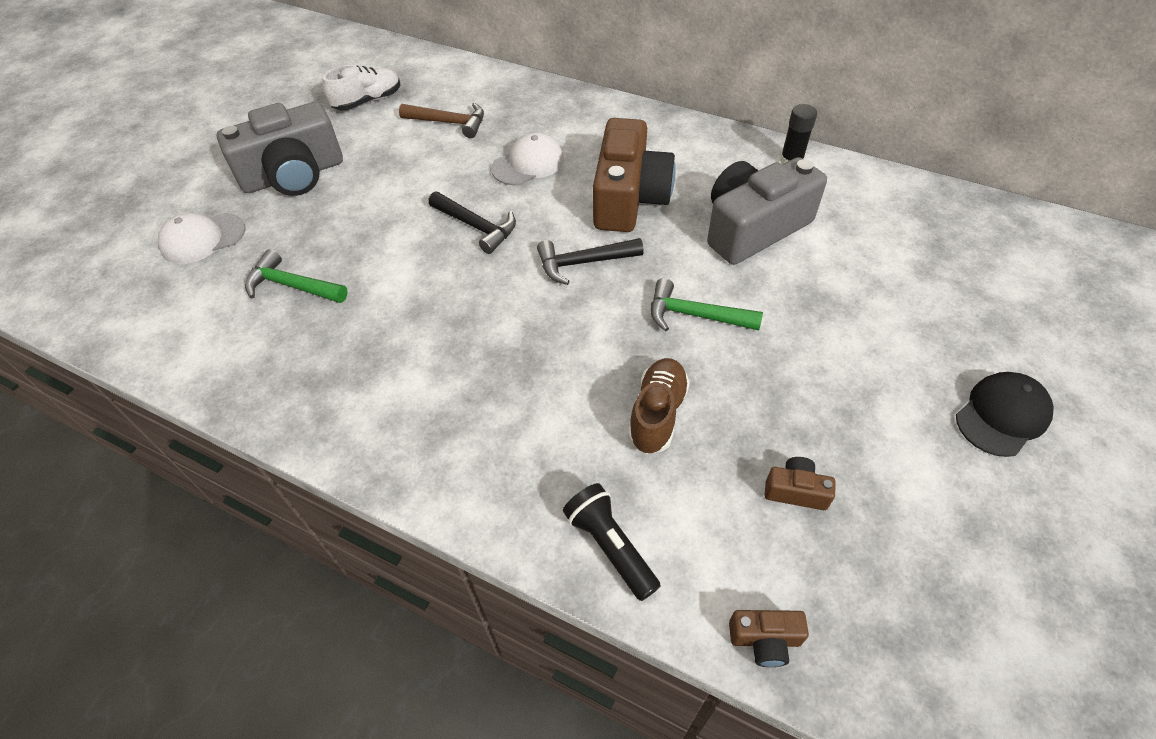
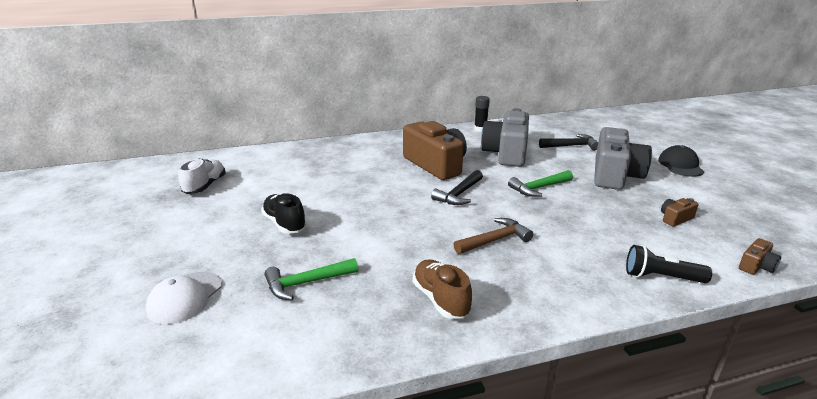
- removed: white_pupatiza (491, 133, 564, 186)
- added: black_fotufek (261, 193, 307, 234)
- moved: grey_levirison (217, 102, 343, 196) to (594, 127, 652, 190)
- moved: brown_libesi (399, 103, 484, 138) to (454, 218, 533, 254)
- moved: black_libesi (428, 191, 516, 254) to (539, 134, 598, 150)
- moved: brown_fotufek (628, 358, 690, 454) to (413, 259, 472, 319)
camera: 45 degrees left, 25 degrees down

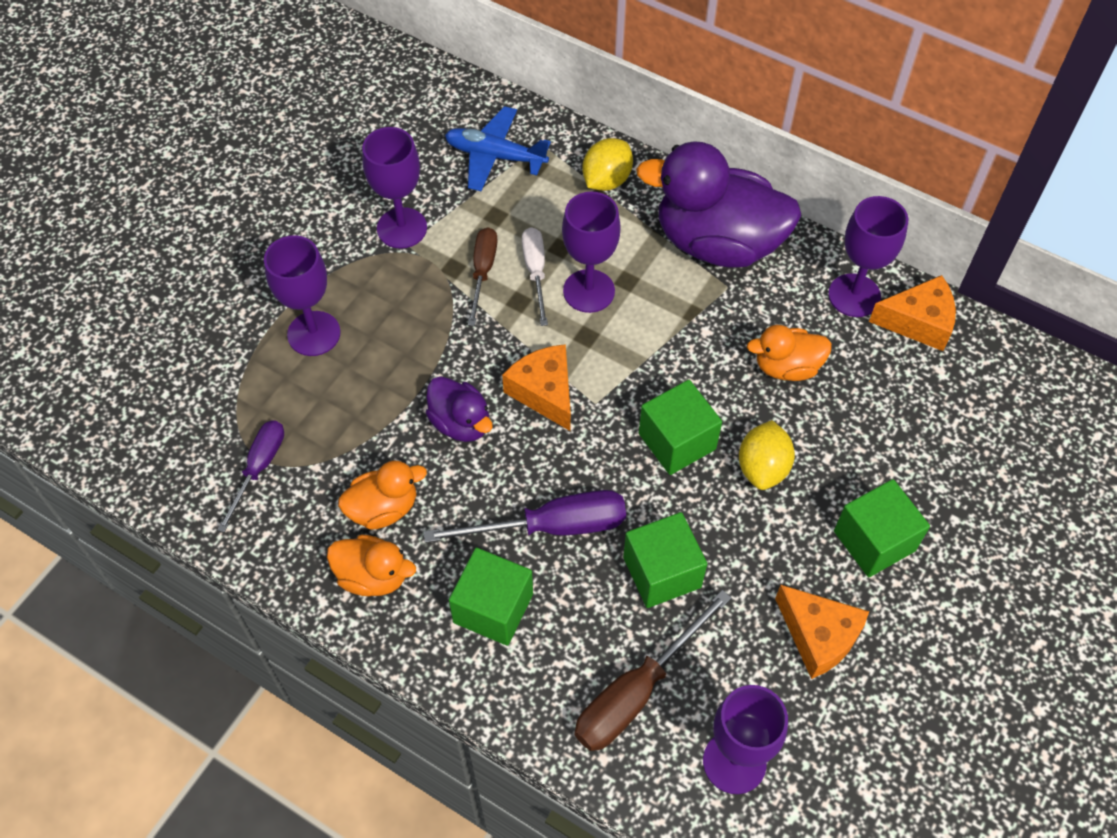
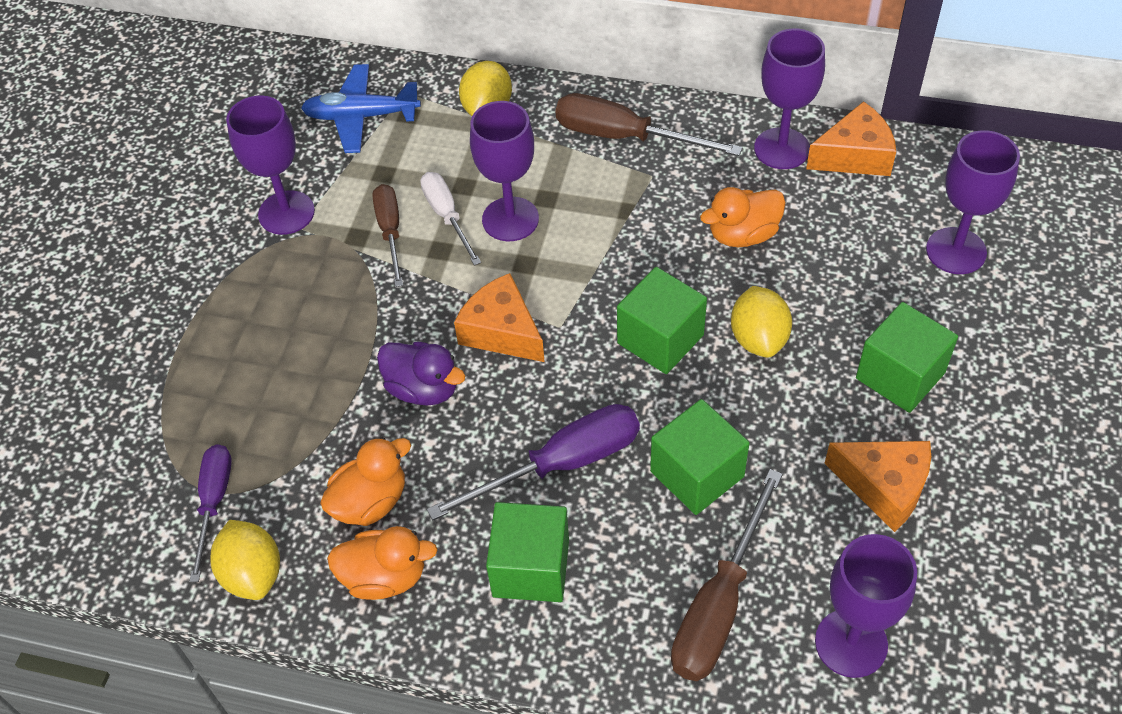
- added: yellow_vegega (210, 520, 280, 600)
- moved: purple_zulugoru (264, 235, 340, 356) to (926, 130, 1020, 274)
- replaced: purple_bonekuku (636, 141, 802, 268) to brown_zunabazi (555, 93, 743, 156)
camera: 15 degrees left, 5 degrees down

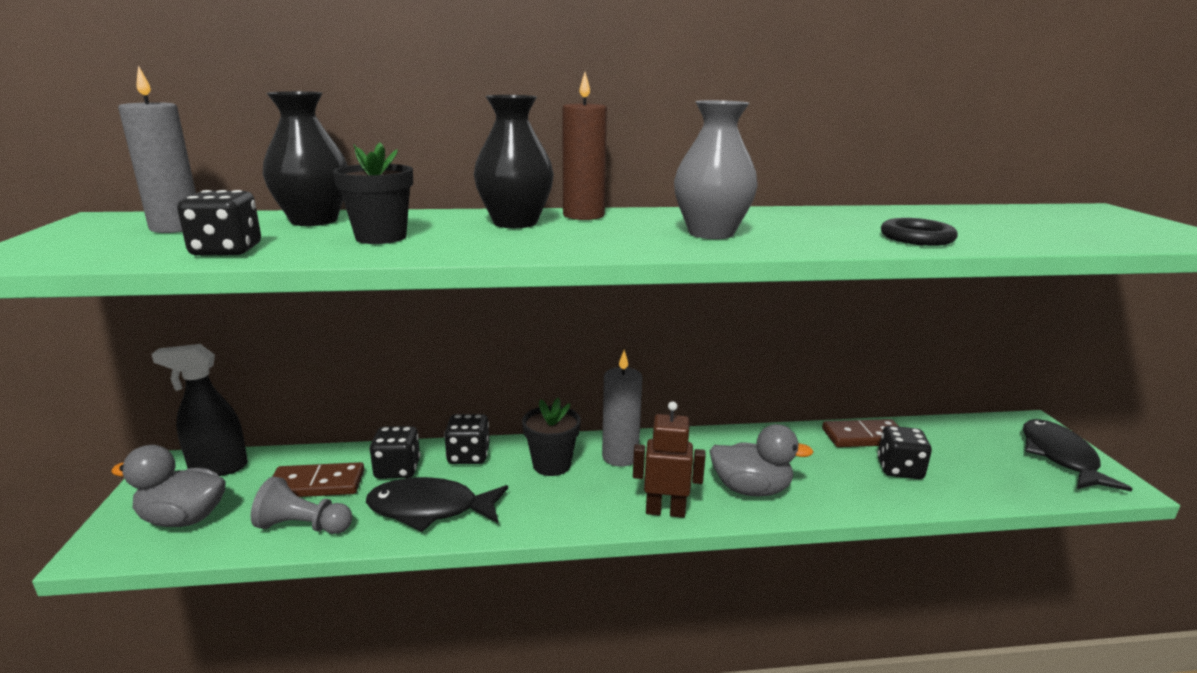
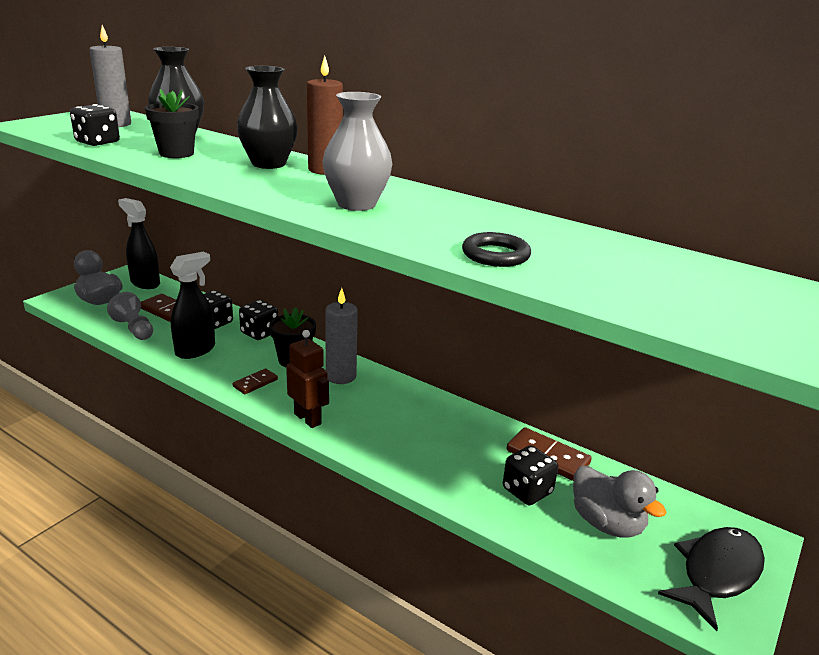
- added: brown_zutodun (233, 368, 278, 394)
- moved: grey_bonekuku (709, 424, 814, 496) to (573, 466, 667, 538)
- replaced: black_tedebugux (366, 477, 508, 532) to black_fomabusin (170, 252, 215, 359)
camera: 40 degrees right, 5 degrees up

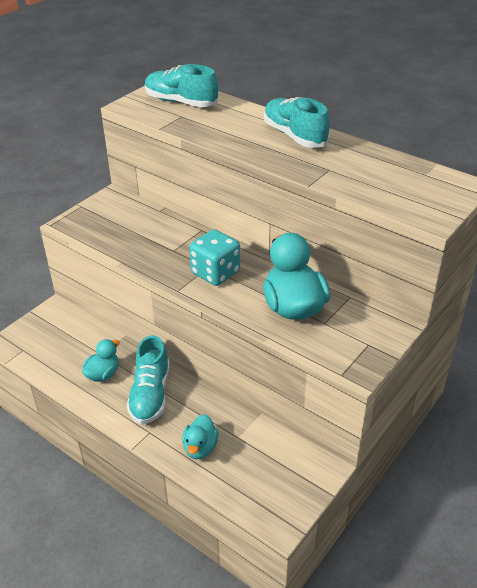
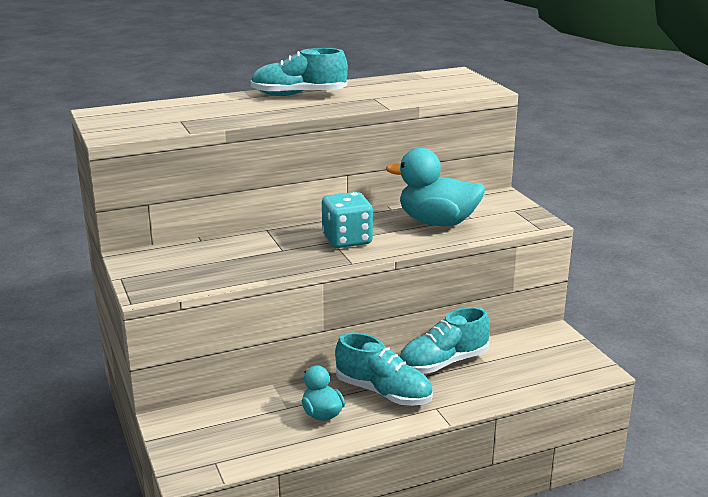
- removed: turquoise_bonekuku (182, 414, 218, 459)
- moved: turquoise_fotufek (145, 64, 218, 107) to (399, 307, 490, 374)
camera: 60 degrees left, 15 degrees down

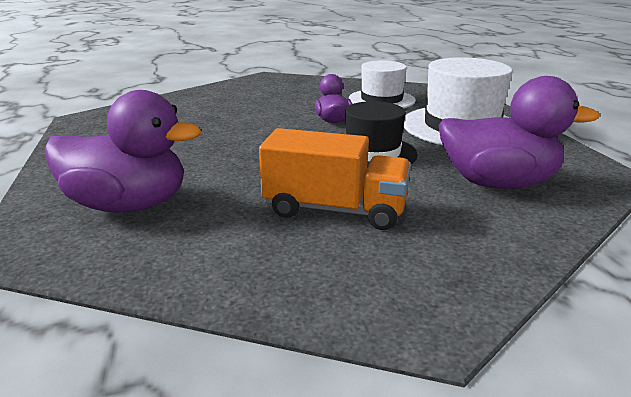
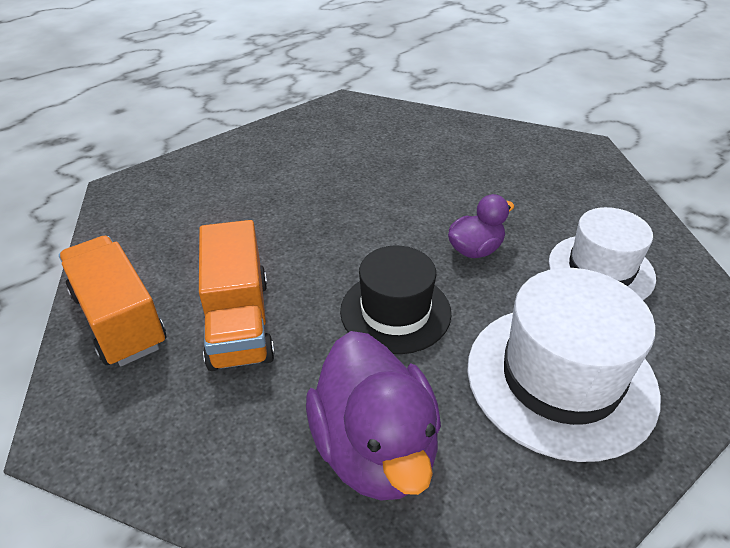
- removed: purple_bonekuku (44, 90, 201, 213)
- added: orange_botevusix (59, 236, 166, 366)
camera: 65 degrees right, 15 degrees up

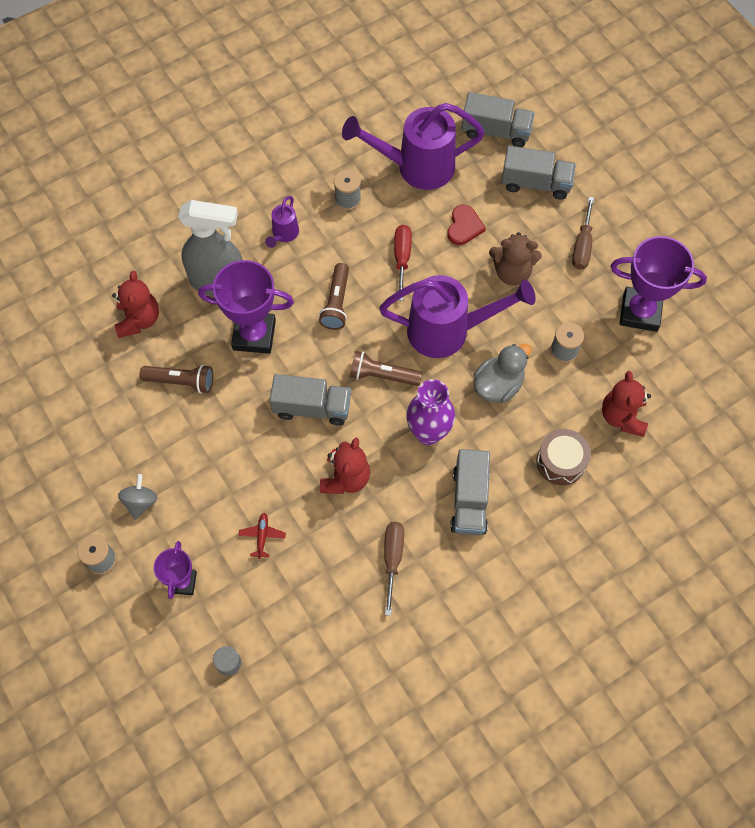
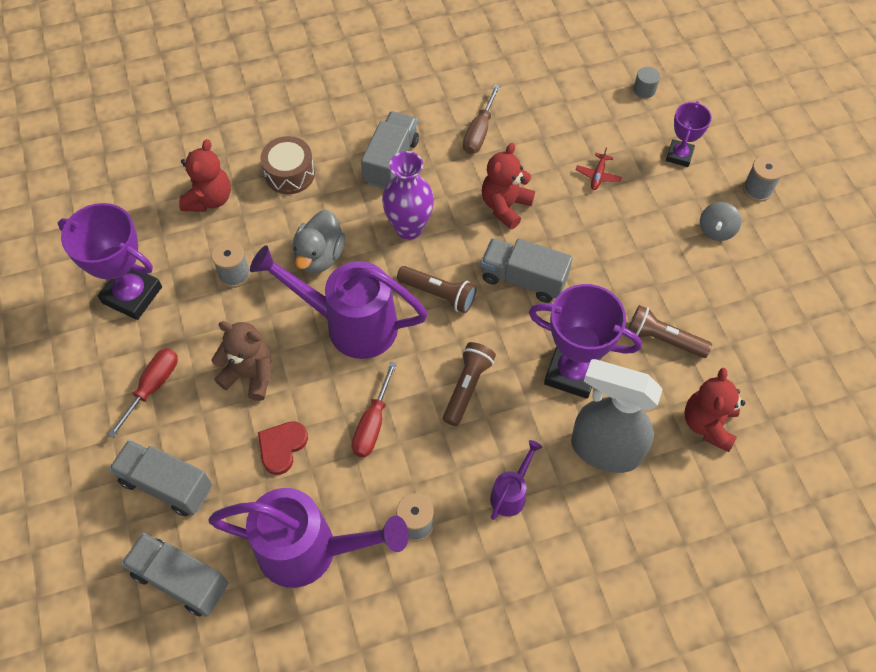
- recoloured: brown_zunabazi (572, 197, 594, 270) to red_zunabazi (108, 348, 178, 438)
- turned: grey_bonekuku (474, 344, 532, 403) = (293, 210, 345, 274) 45 degrees counterclockwise
camera: 165 degrees left, 5 degrees down

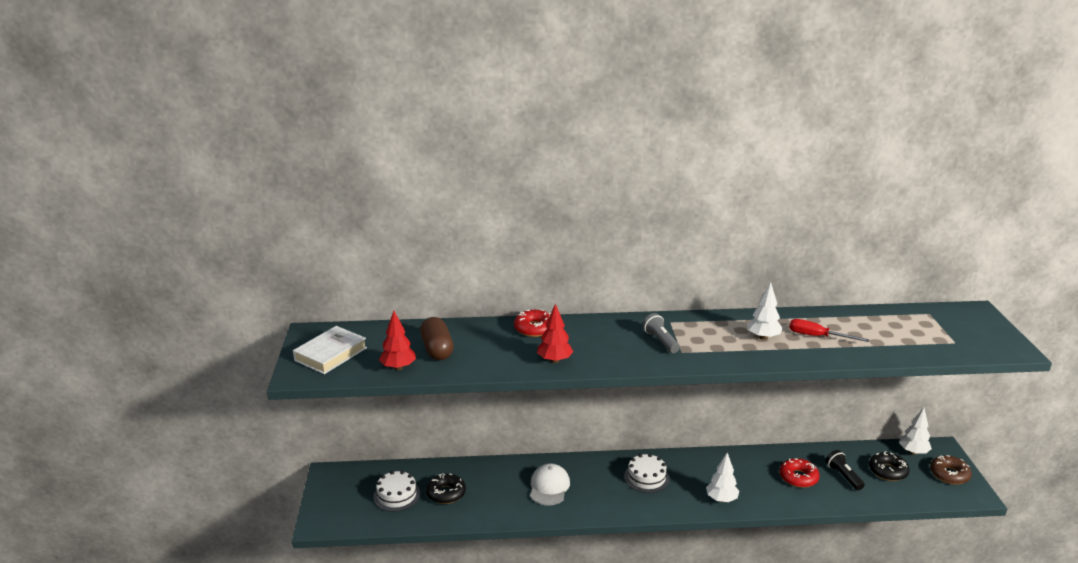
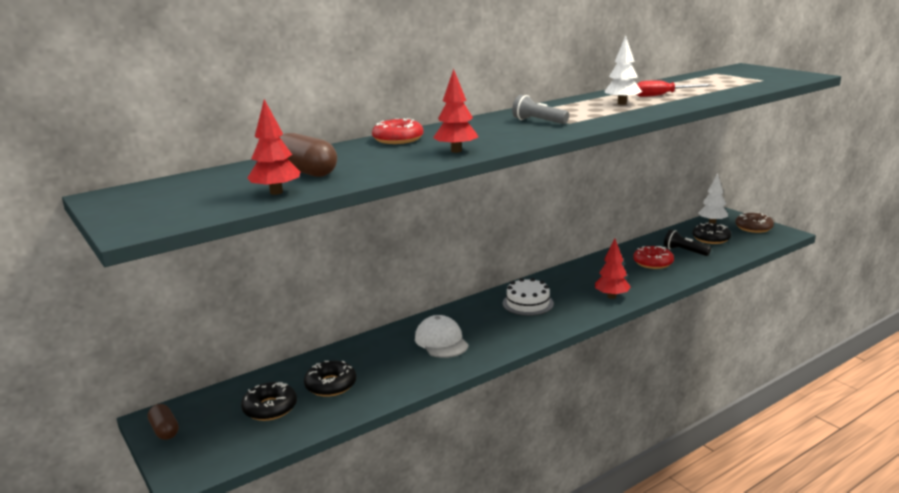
- removed: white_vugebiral (293, 326, 367, 374)
- added: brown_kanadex (148, 404, 179, 440)
- replaced: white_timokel (373, 471, 420, 512) to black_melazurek (241, 382, 297, 421)
- recoloured: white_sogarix (706, 453, 739, 502) to red_sogarix (595, 238, 631, 299)
camera: 30 degrees left, 5 degrees down

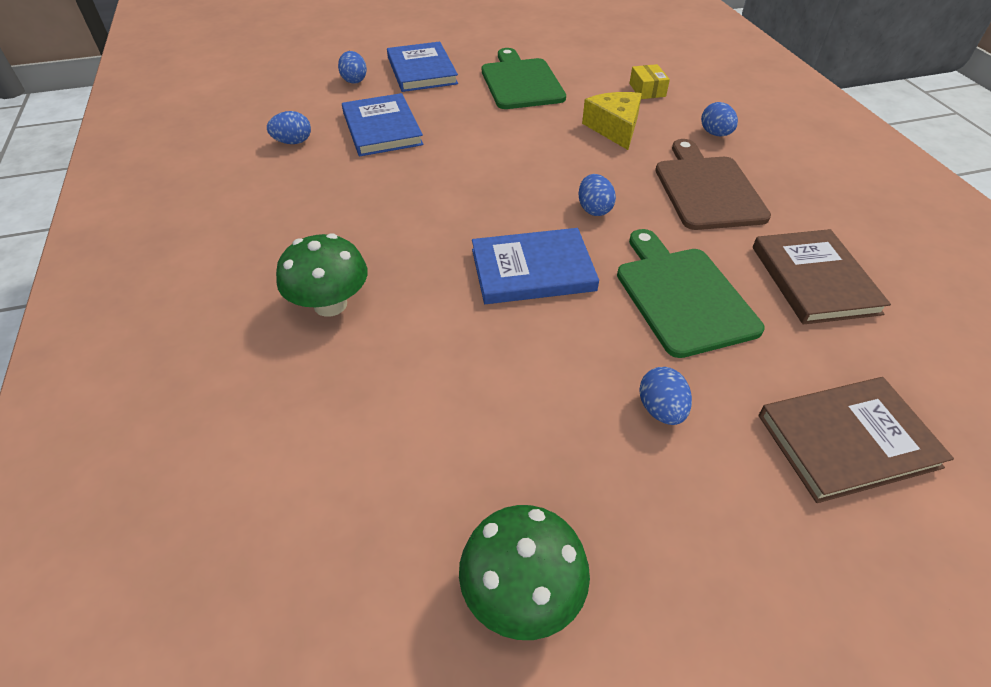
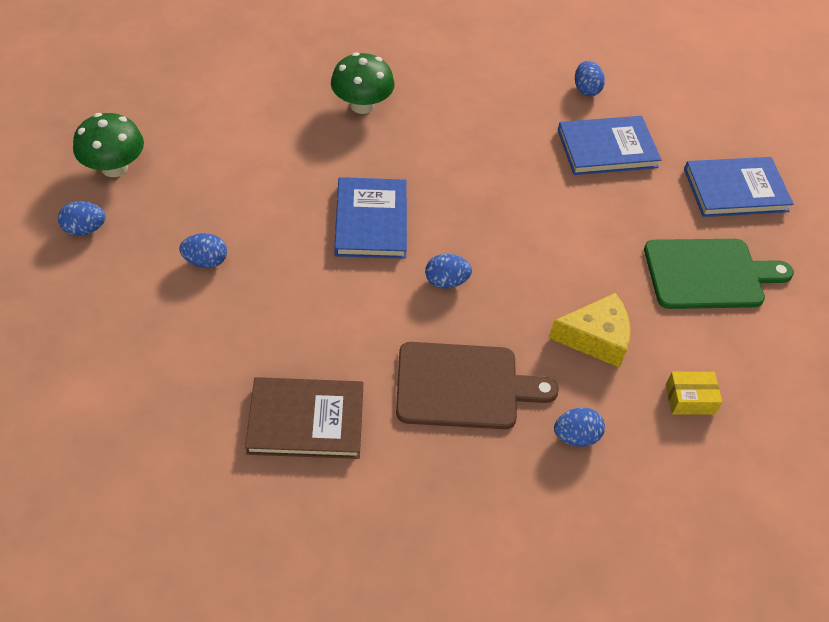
- removed: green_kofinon (617, 229, 764, 358)
- removed: brown_vugebiral (758, 377, 954, 503)
- moved: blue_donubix (338, 51, 367, 84) to (58, 201, 106, 236)
camera: 95 degrees right, 5 degrees up

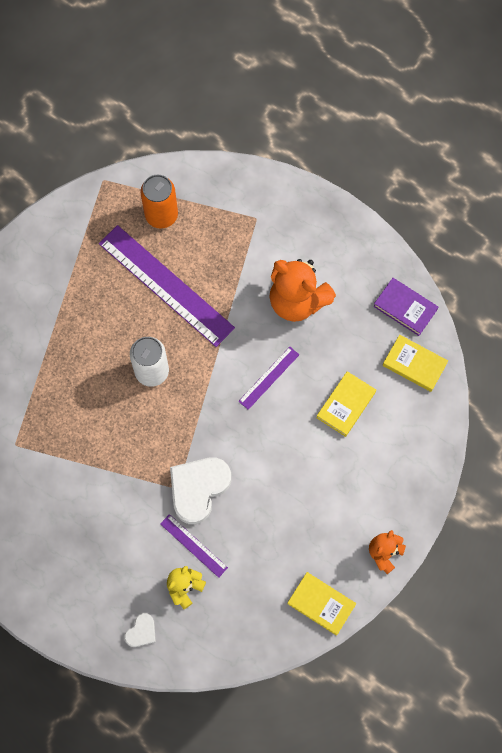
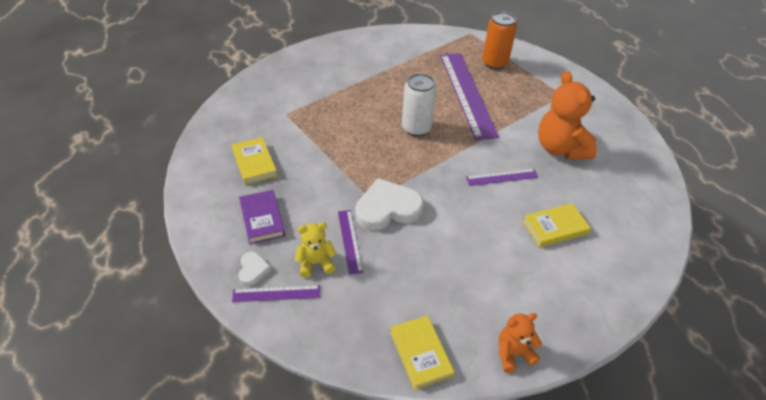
- added: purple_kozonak (232, 285, 320, 302)
- moved: purple_vugebiral (373, 278, 438, 336) to (239, 190, 285, 244)
- moved: yellow_vugebiral (383, 335, 448, 392) to (231, 137, 277, 185)
- turned: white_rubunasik (124, 613, 156, 647) = (239, 252, 271, 286) 75 degrees counterclockwise
camera: 35 degrees right, 25 degrees down

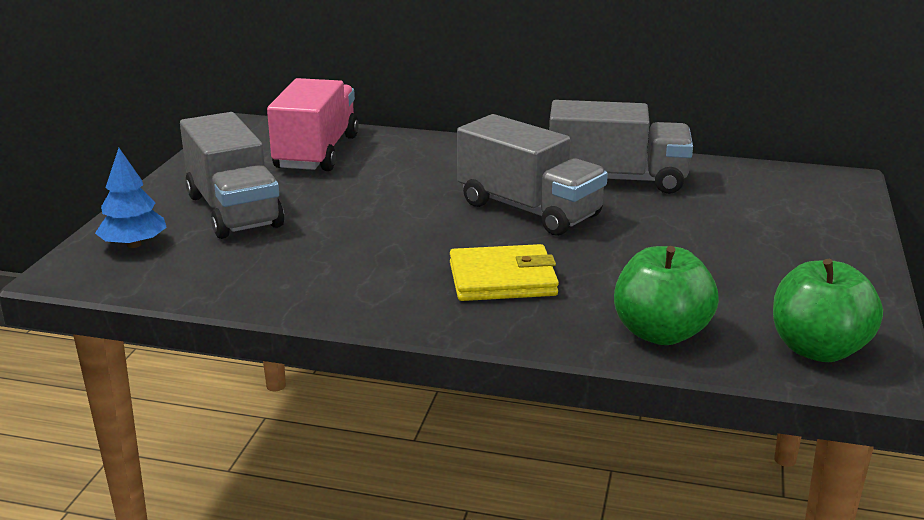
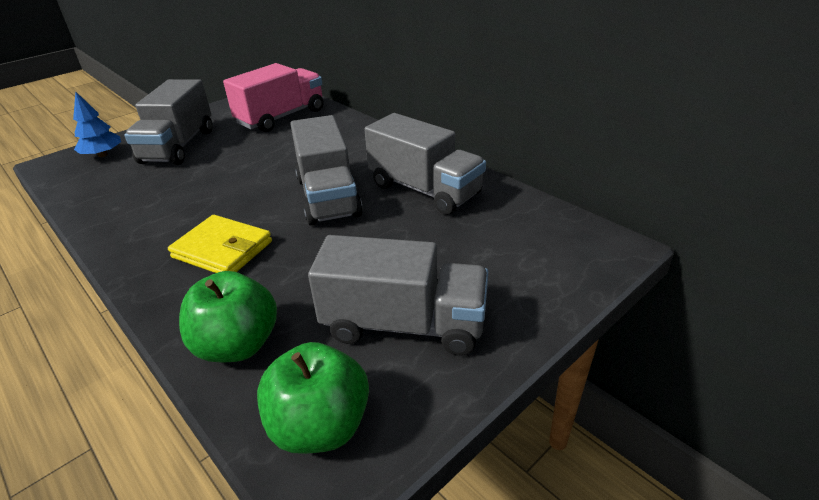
- added: grey_botevusix (308, 235, 488, 356)
camera: 35 degrees right, 10 degrees up

